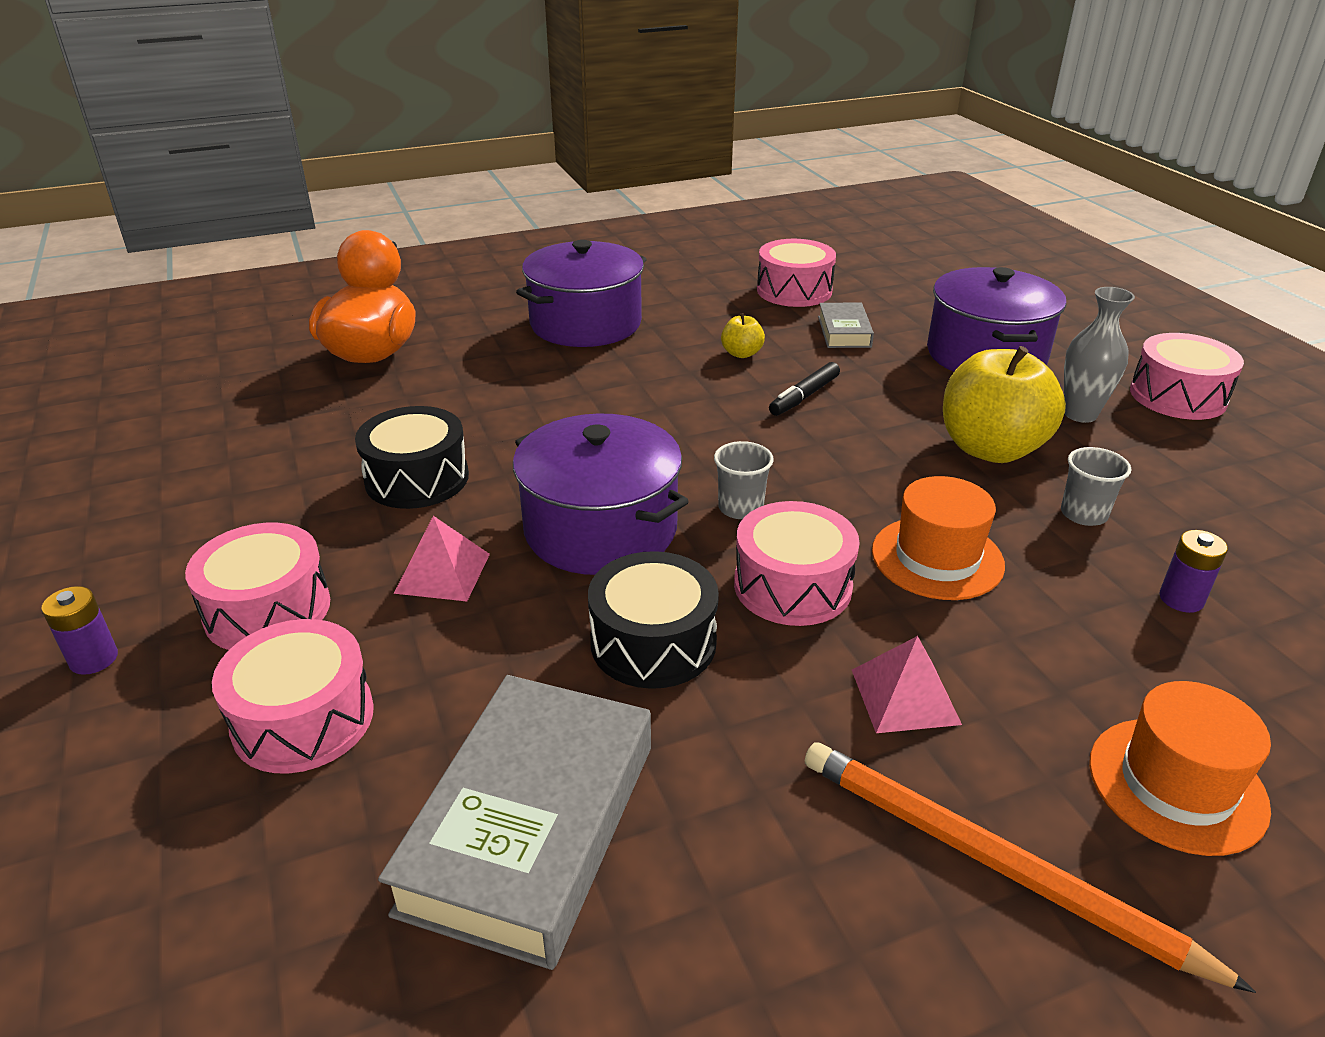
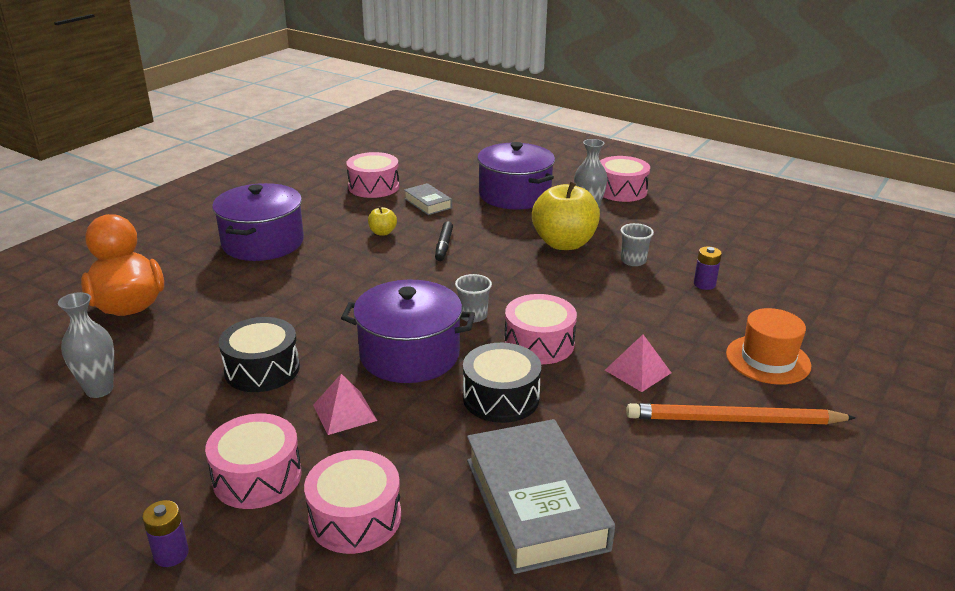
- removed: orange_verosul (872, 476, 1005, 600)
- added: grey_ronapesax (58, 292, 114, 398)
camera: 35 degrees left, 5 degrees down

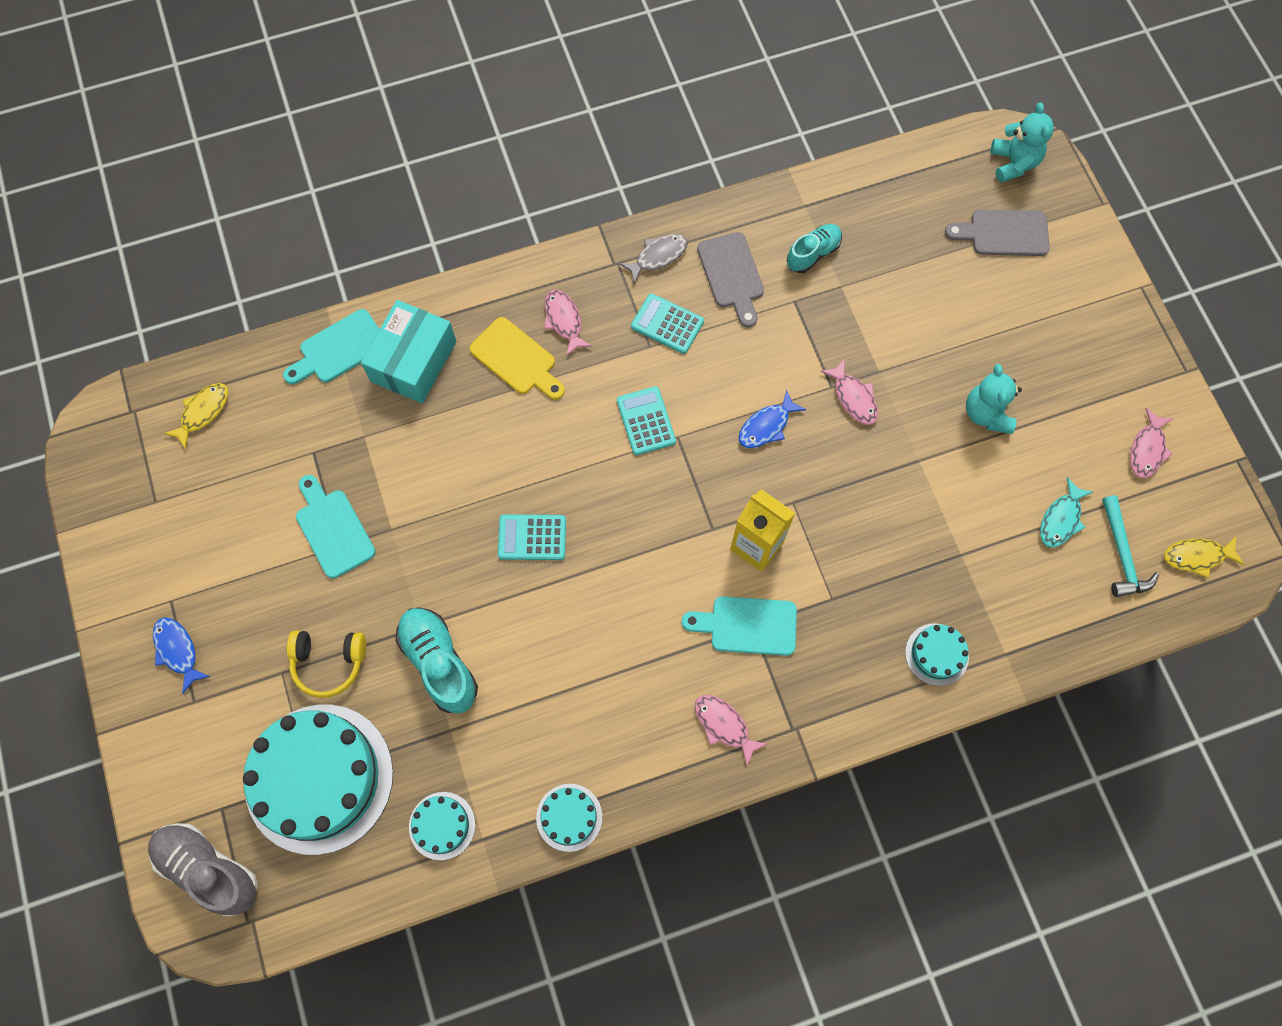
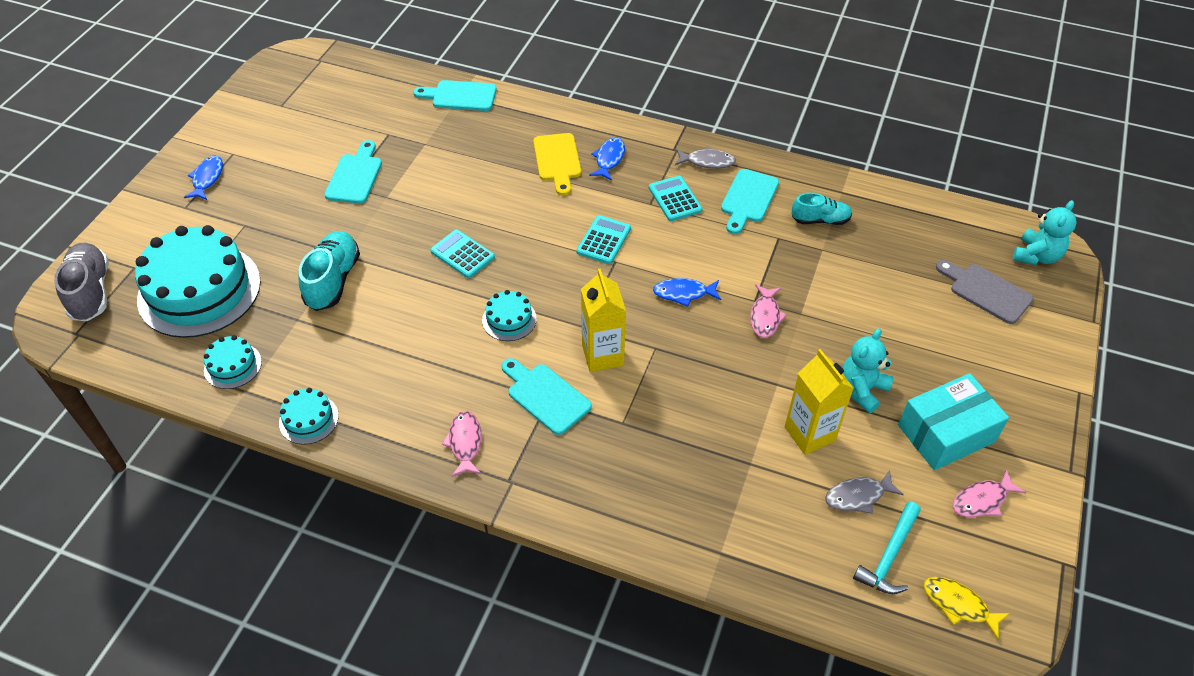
- removed: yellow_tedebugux (164, 383, 228, 450)
- removed: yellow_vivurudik (287, 631, 366, 698)
- added: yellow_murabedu (784, 349, 854, 455)
- moved: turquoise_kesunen (361, 300, 456, 403) to (898, 373, 1009, 470)
- moved: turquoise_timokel (905, 623, 969, 686) to (482, 290, 537, 341)
- recoloured: pink_tedebugux (544, 290, 592, 357) to blue_tedebugux (589, 137, 625, 181)
- recoloured: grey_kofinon (697, 232, 764, 327) to turquoise_kofinon (721, 169, 779, 234)
- recoloured: turquoise_tedebugux (1040, 477, 1093, 548) to grey_tedebugux (825, 470, 904, 514)
camera: 40 degrees right, 20 degrees down

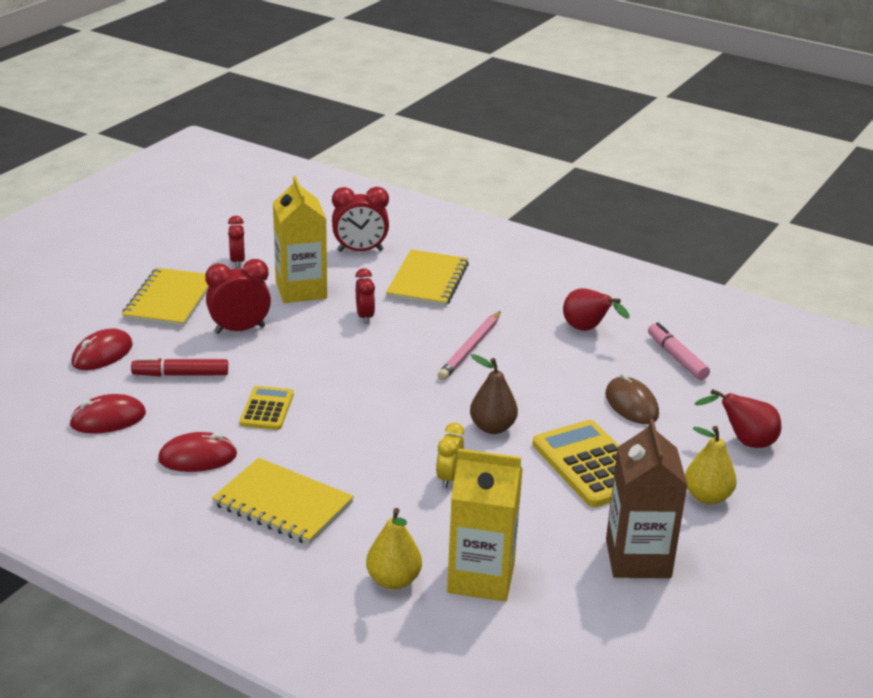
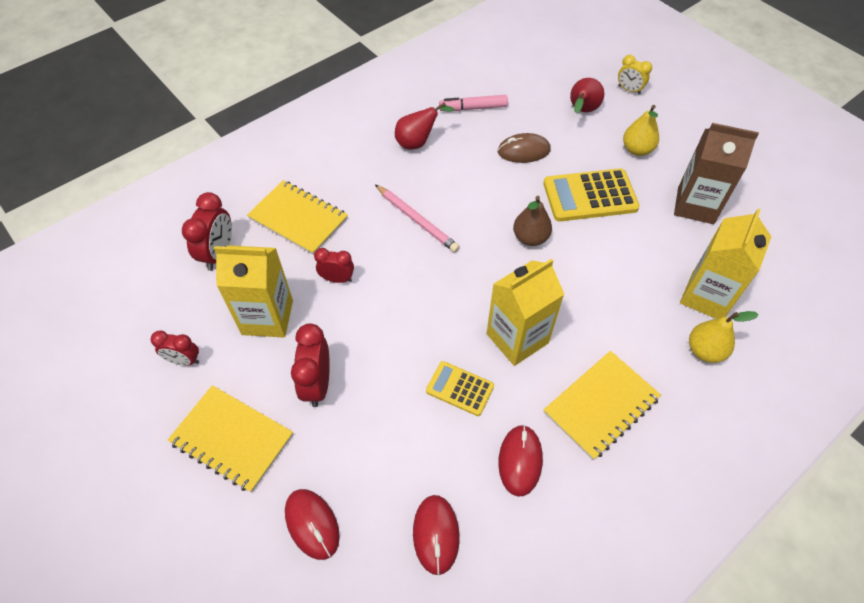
- removed: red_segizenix (131, 358, 228, 376)
- added: yellow_murabedu (486, 259, 564, 366)
- moved: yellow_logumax (436, 423, 464, 488) to (618, 55, 652, 94)
camera: 70 degrees left, 25 degrees up

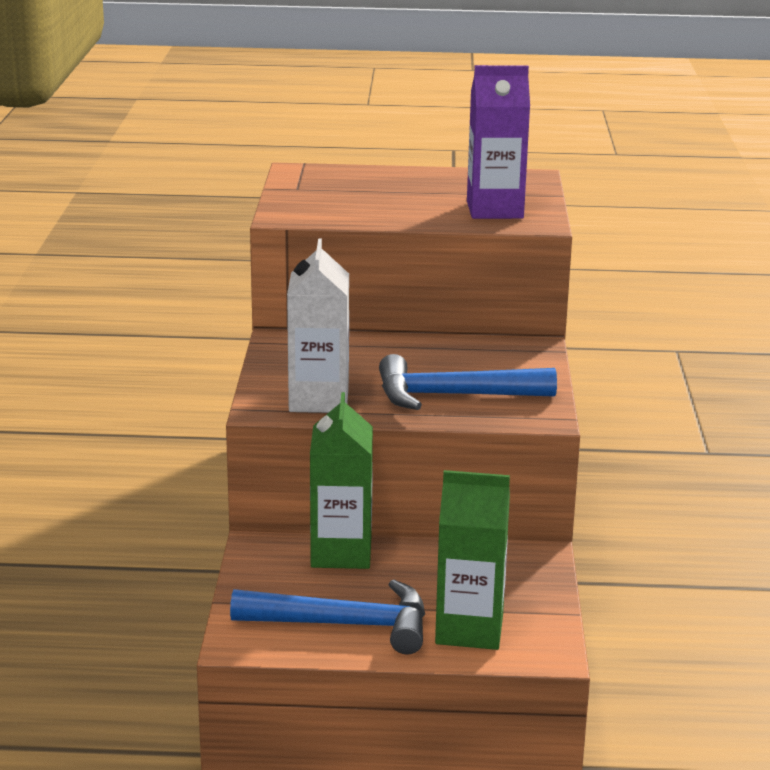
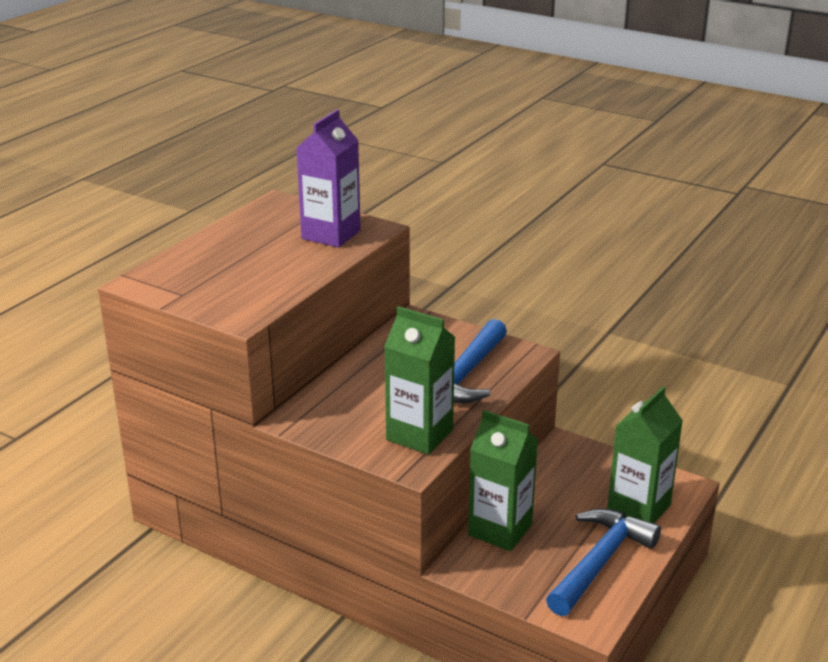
- recoloured: white_murabedu (287, 239, 349, 413) to green_murabedu (384, 306, 455, 455)
camera: 60 degrees left, 5 degrees up

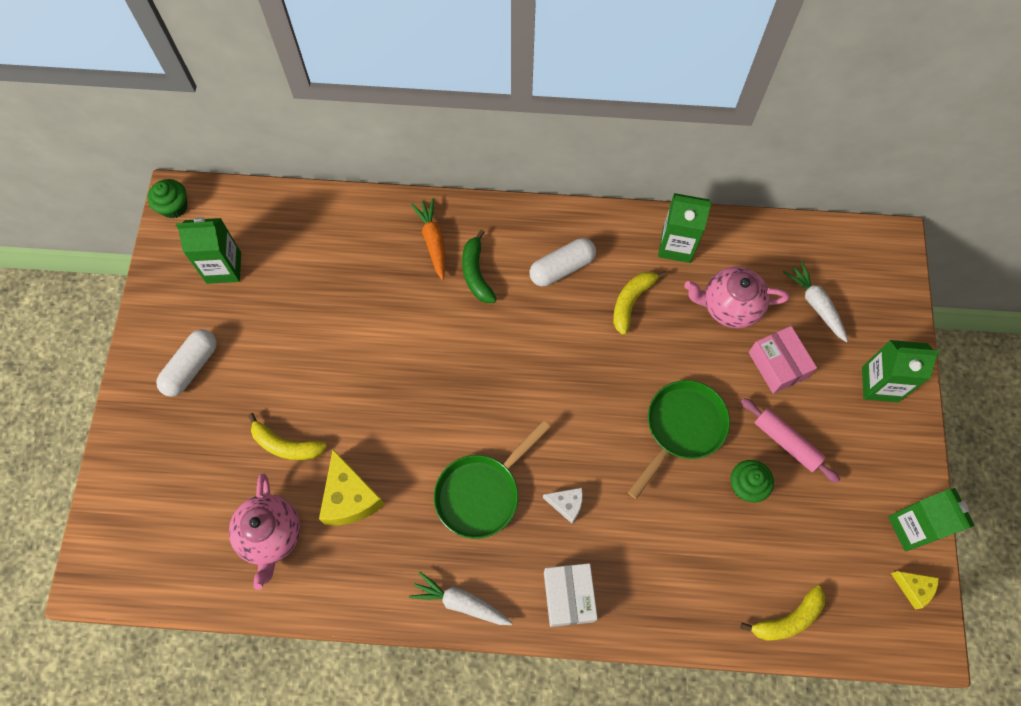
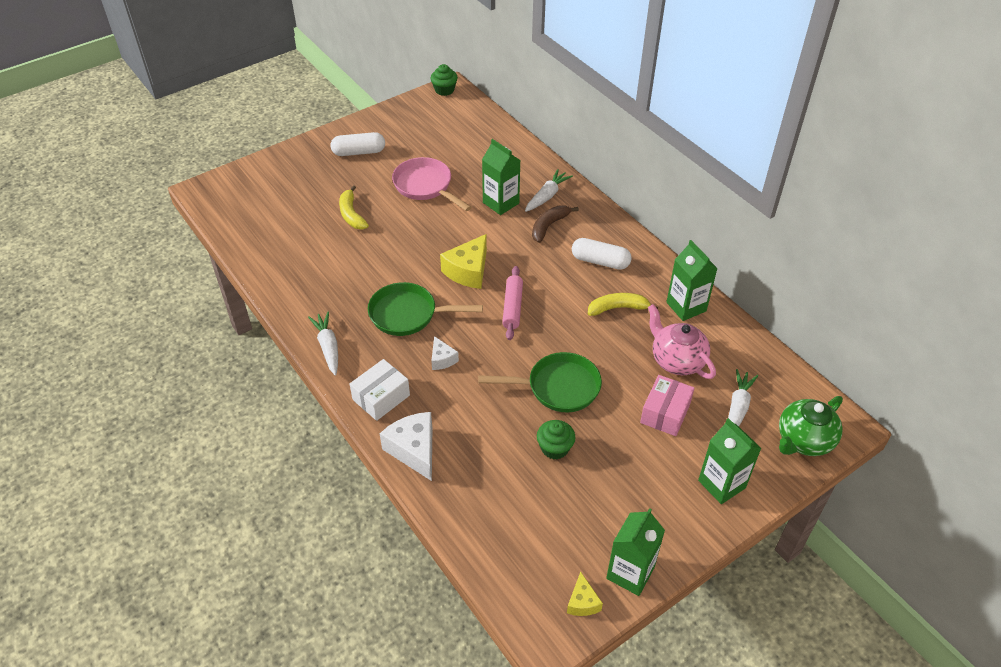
- removed: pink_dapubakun (229, 474, 300, 590)
- removed: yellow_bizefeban (740, 585, 825, 641)
- added: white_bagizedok (380, 412, 432, 481)
- added: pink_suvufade (392, 157, 471, 211)
- added: green_dapubakun (779, 396, 843, 456)
- moved: green_murabedu (176, 217, 241, 284) to (482, 139, 521, 215)
- moved: yellow_bagizedok (319, 449, 385, 525) to (440, 234, 487, 289)
- moved: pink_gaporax (741, 398, 840, 483) to (502, 266, 523, 340)
- recoloured: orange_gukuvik (411, 198, 445, 280) to white_gukuvik (525, 169, 573, 212)
- recoloured: green_bizefeban (462, 230, 497, 303) to brown_bizefeban (532, 205, 579, 243)
camera: 50 degrees right, 20 degrees down

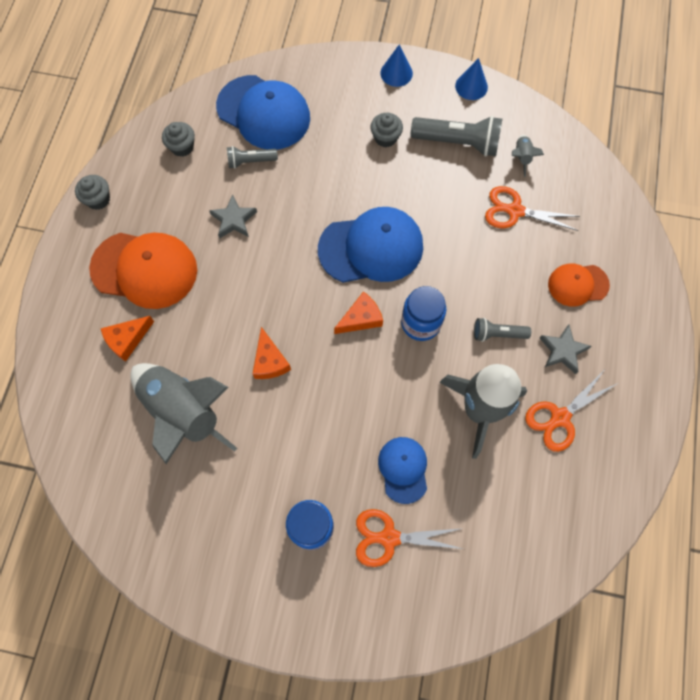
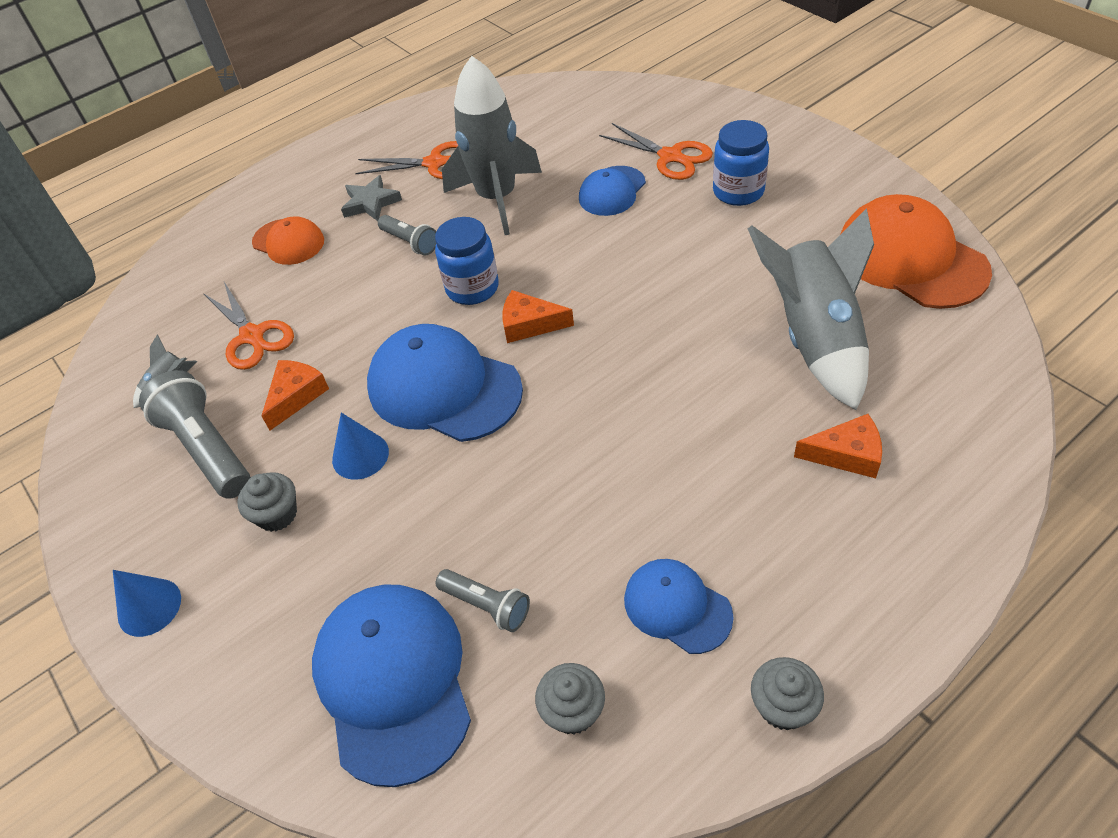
- removed: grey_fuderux (209, 194, 257, 238)
- added: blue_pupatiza (624, 559, 734, 654)
- moved: orange_pupatiza (89, 232, 197, 309) to (840, 194, 992, 309)
- moved: orange_bagizedok (253, 327, 291, 379) to (262, 360, 329, 430)
- moved: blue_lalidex (455, 58, 488, 100) to (332, 413, 389, 480)
camera: 135 degrees left, 20 degrees down

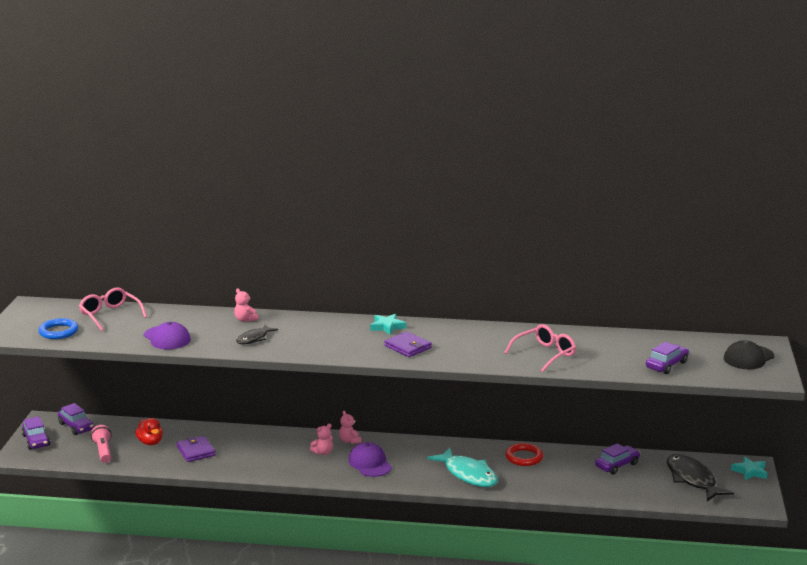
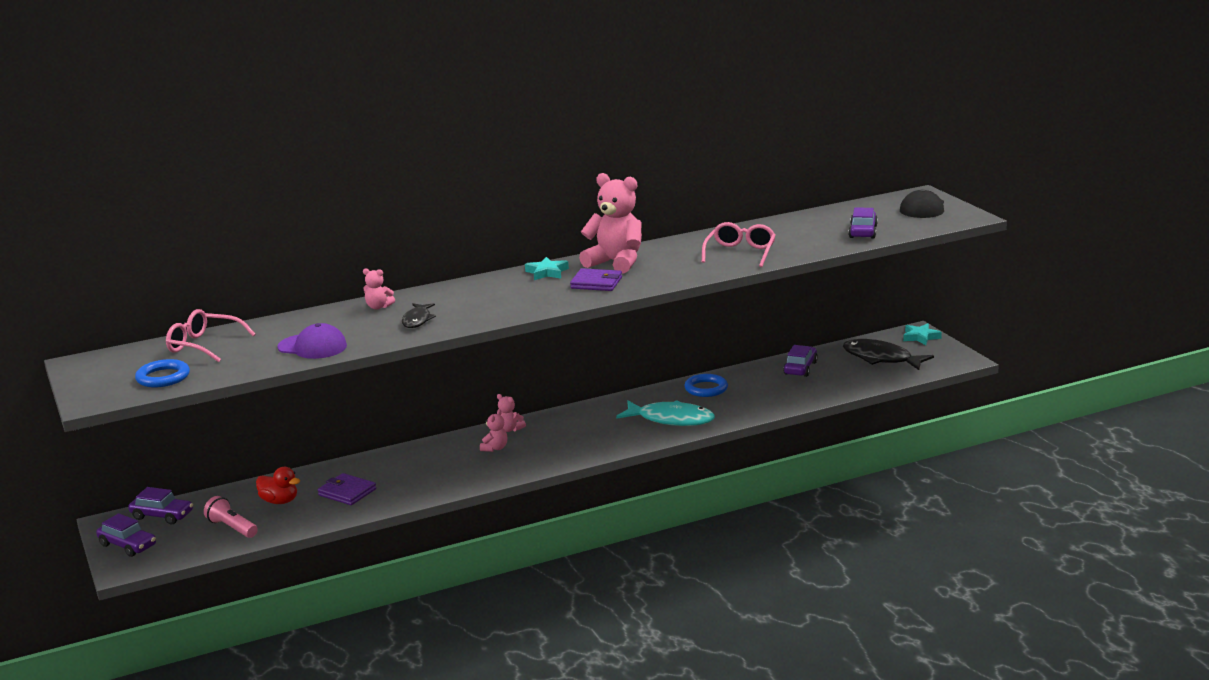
- removed: purple_pupatiza (348, 442, 392, 477)
- added: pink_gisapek (579, 173, 642, 273)
- recoloured: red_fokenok (506, 443, 543, 466) to blue_fokenok (684, 374, 728, 397)
camera: 30 degrees left, 0 degrees up

